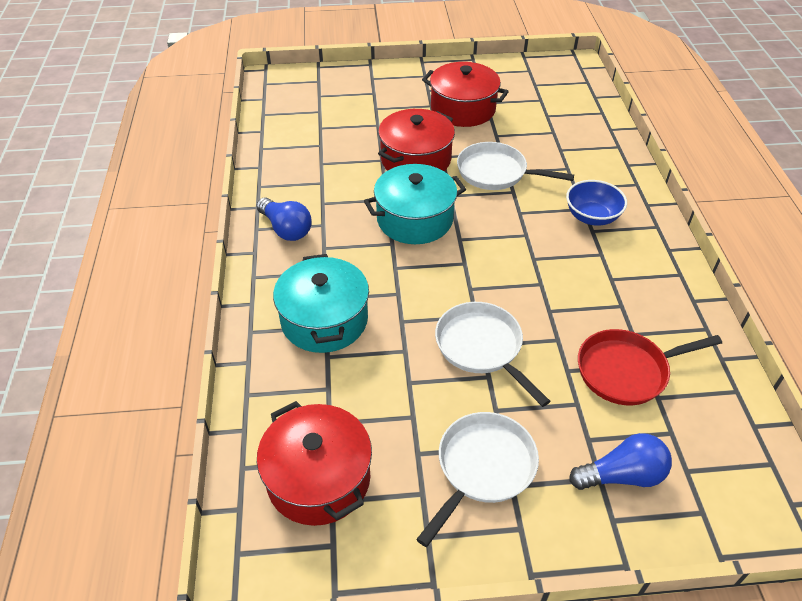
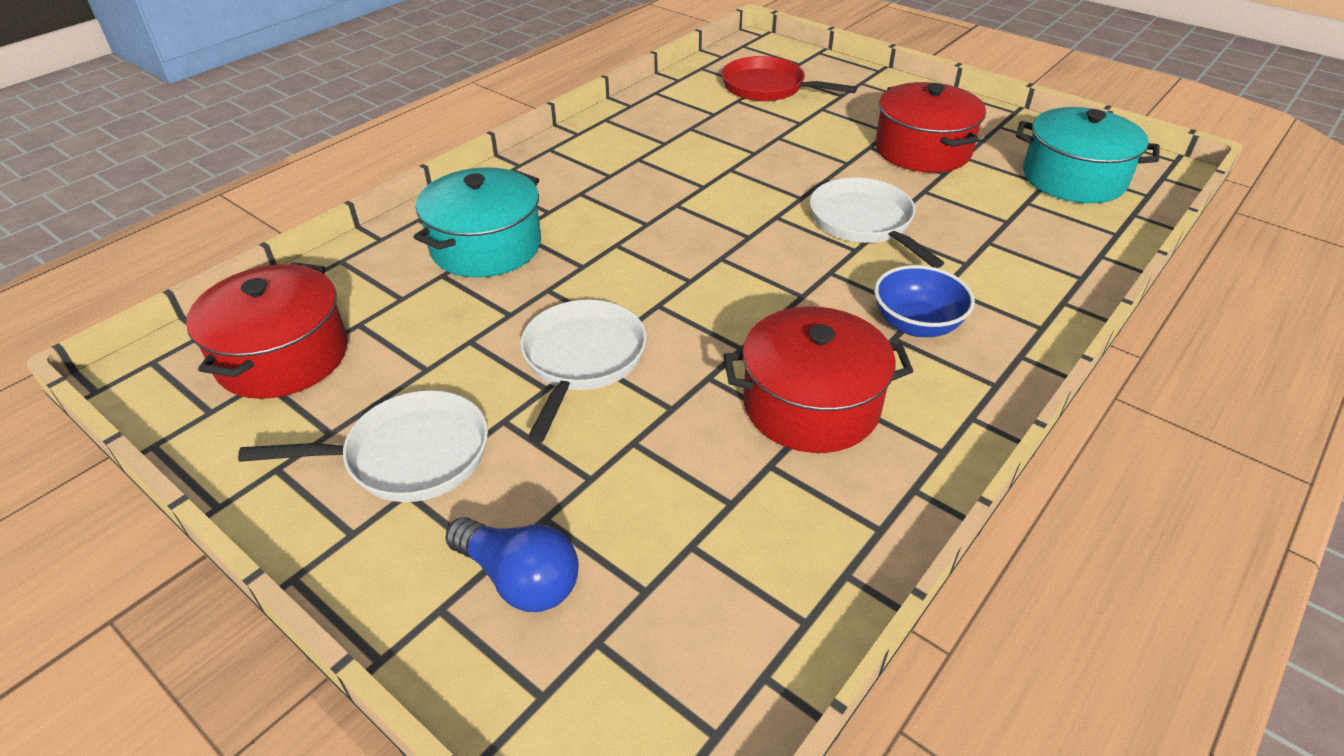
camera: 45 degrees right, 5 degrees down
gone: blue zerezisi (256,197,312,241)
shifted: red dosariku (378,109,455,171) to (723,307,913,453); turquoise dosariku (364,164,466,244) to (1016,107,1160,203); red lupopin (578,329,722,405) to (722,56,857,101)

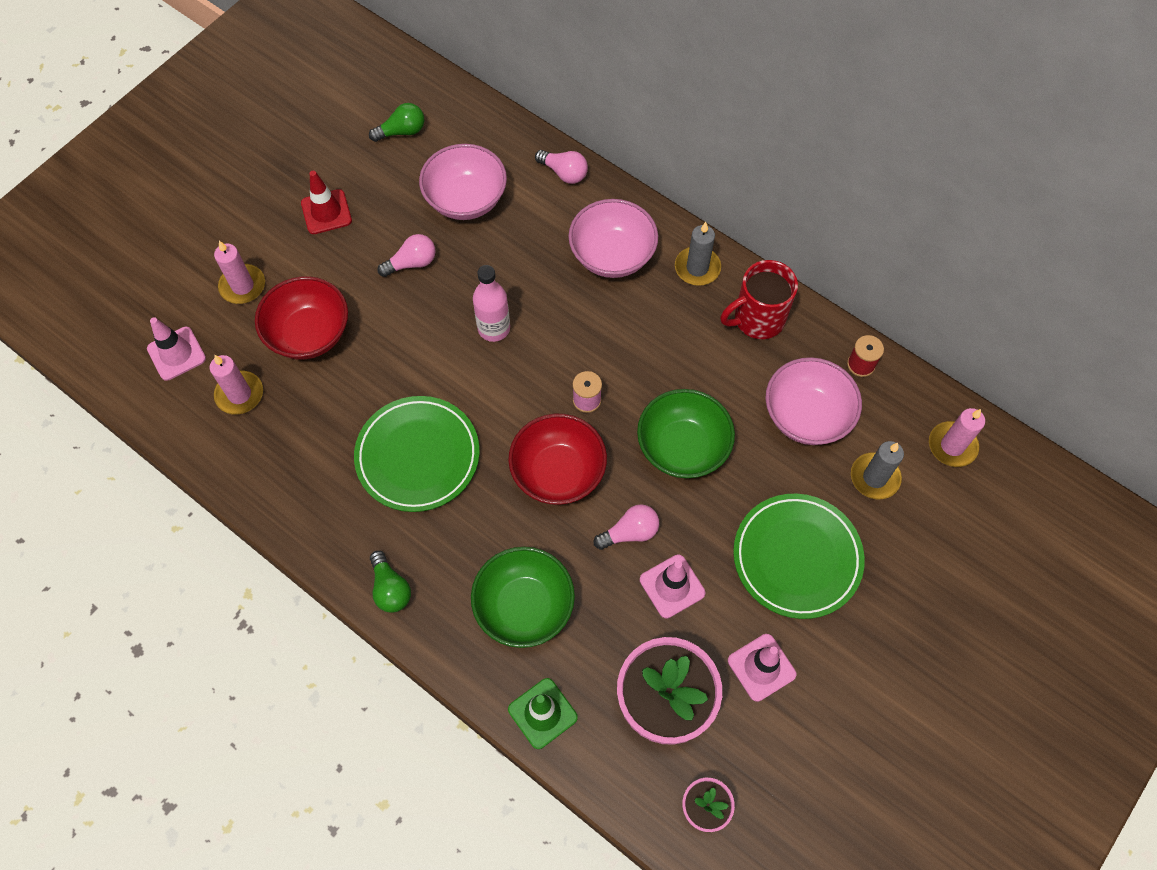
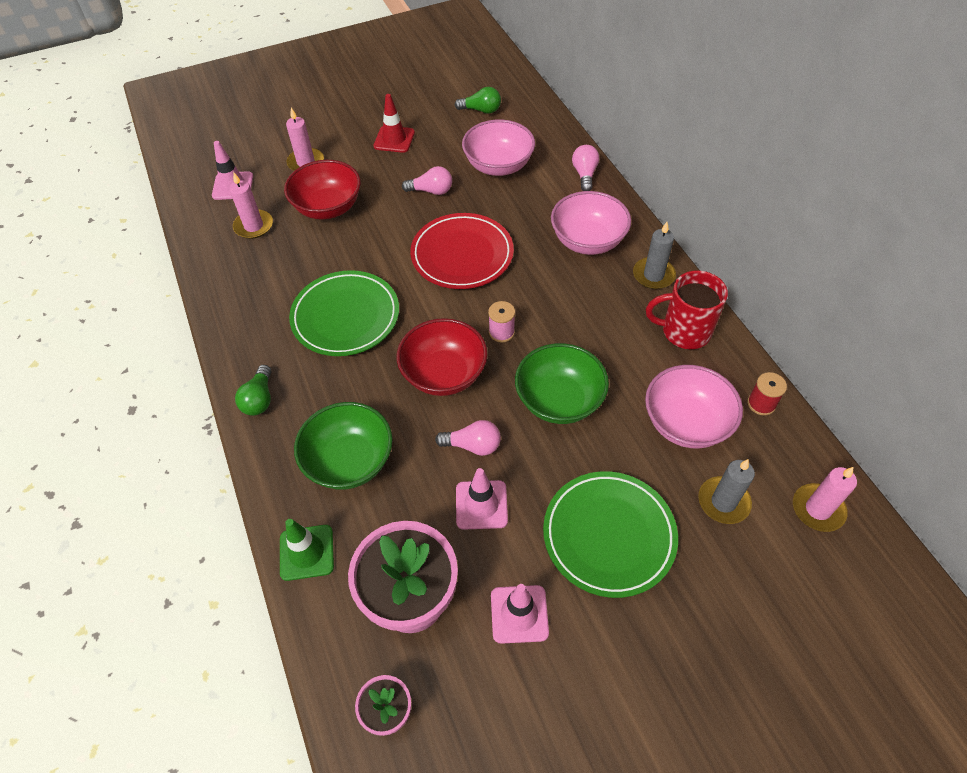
camera: 30 degrees right, 10 degrees down
swapped: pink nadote (473,265,510,342) to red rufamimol (410,213,514,289)
rotated: pink zerezisi (535,150,588,184) = (572,145,599,191) 150 degrees counterclockwise

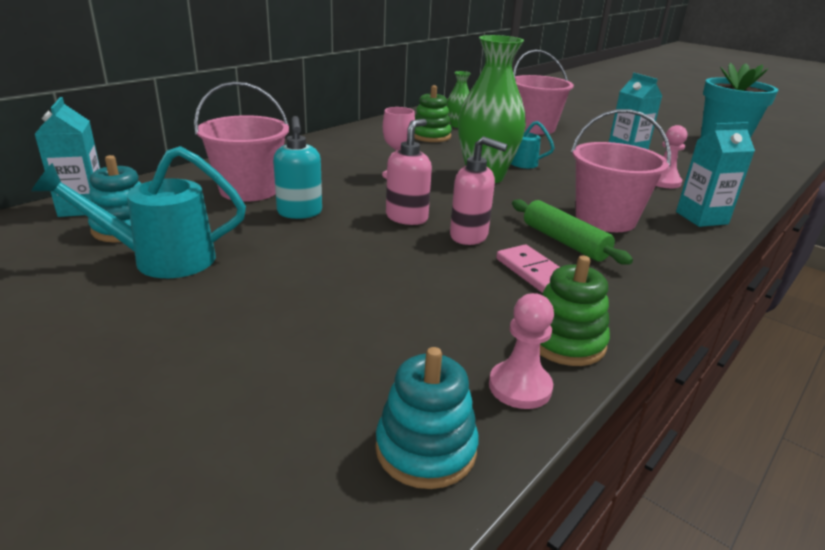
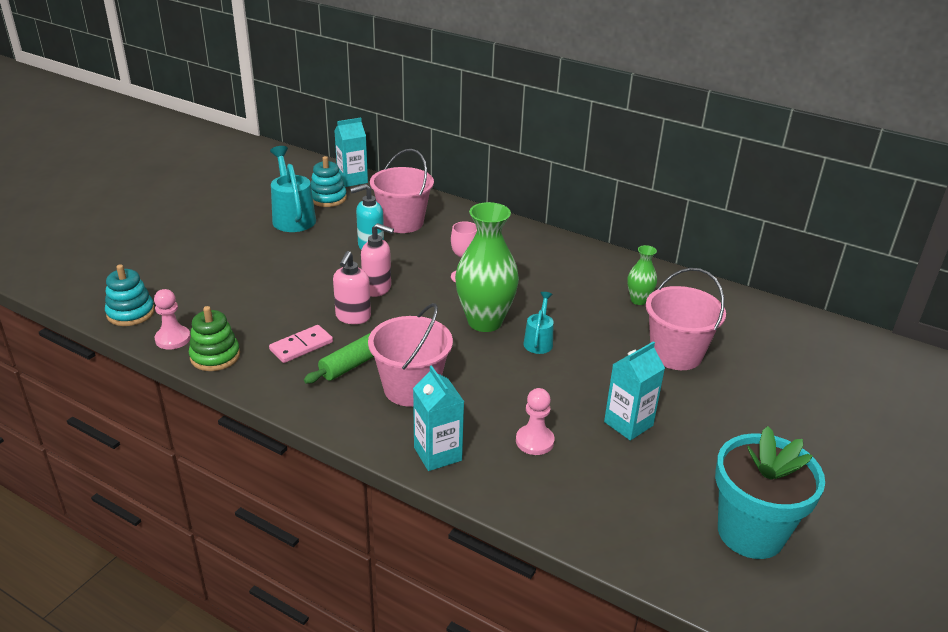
camera: 80 degrees right, 5 degrees up
gone: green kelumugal (414,85,452,142)

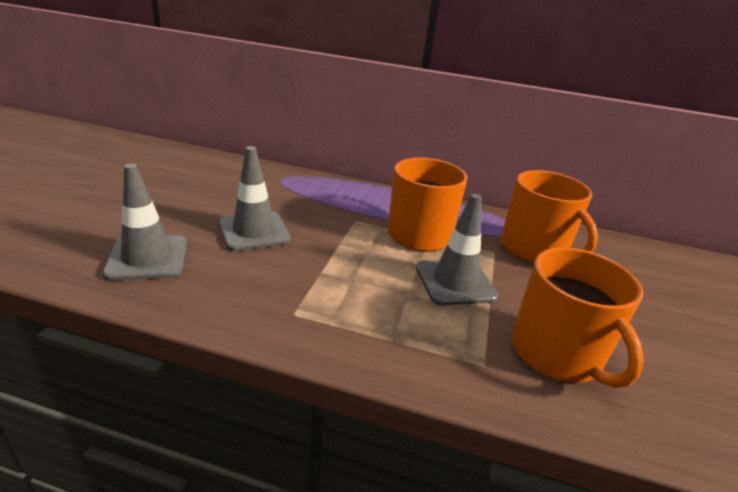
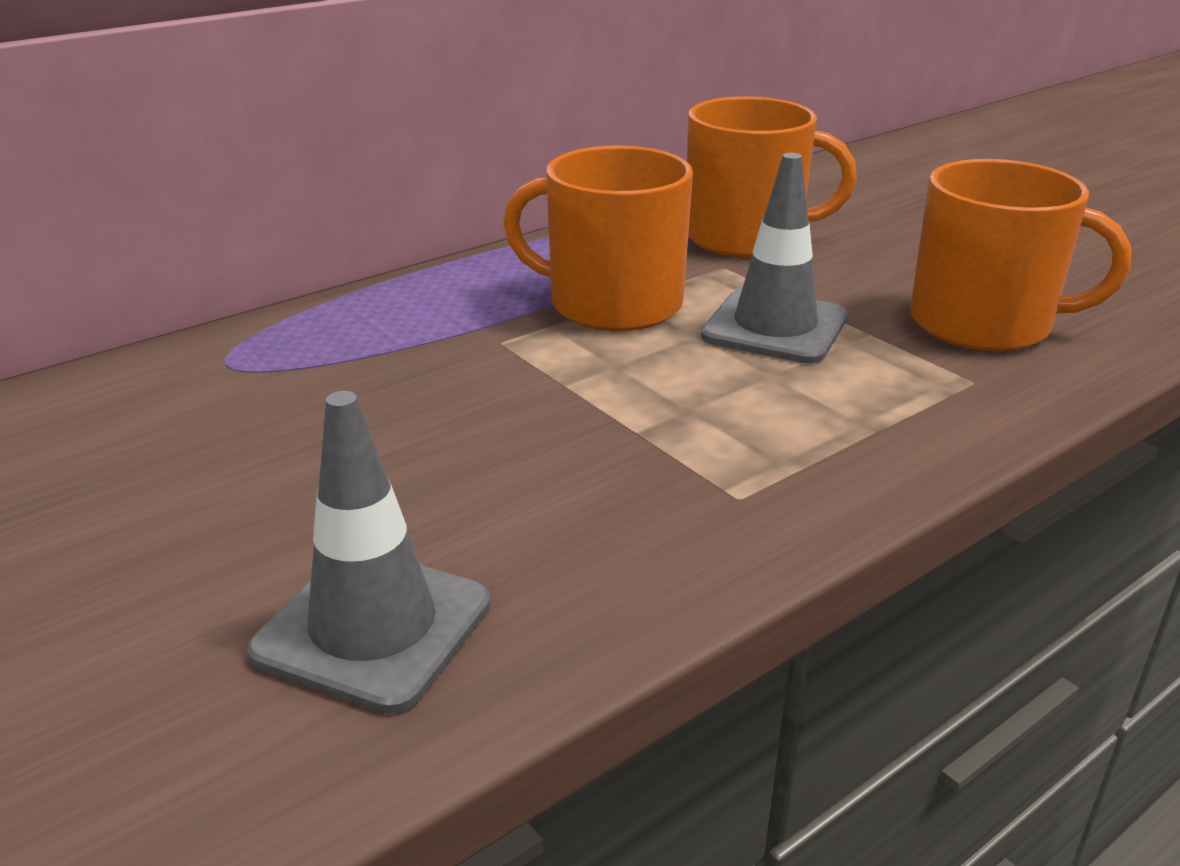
camera: 50 degrees left, 0 degrees up
gone: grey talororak (219,146,291,251)

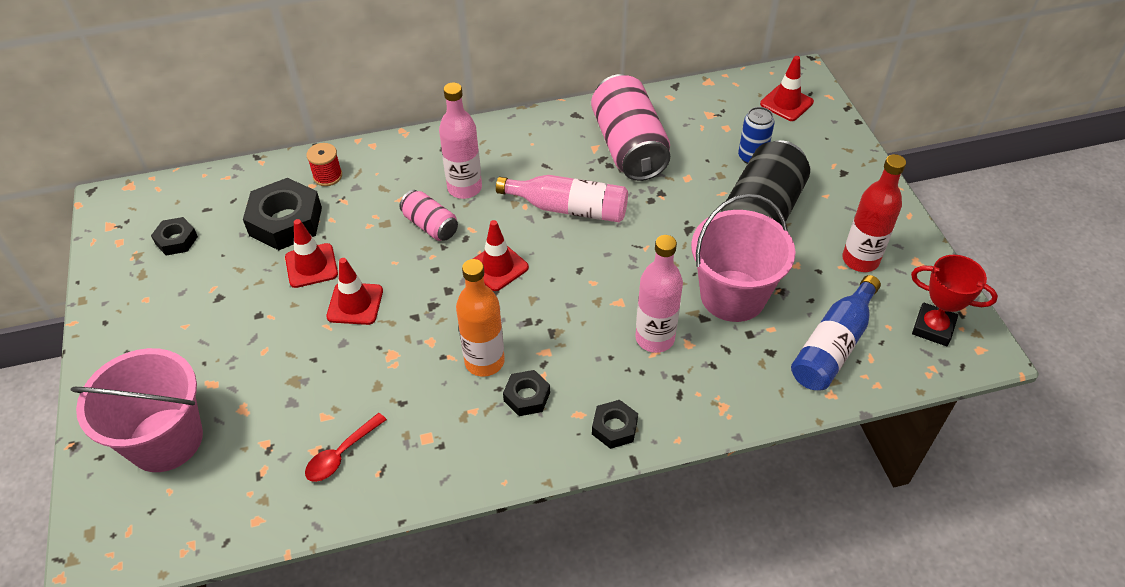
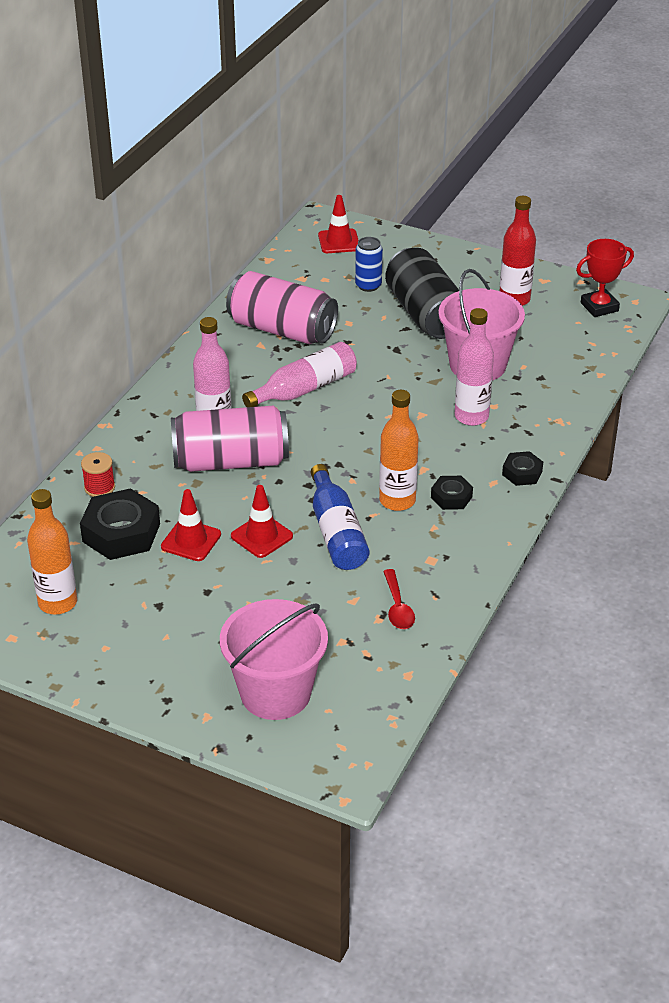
camera: 50 degrees left, 10 degrees down
gone: red talororak (473,220,529,291)
shifted: blue nadote (791,275,881,391) to (311,464,369,570)
swapped: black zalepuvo (151,217,198,255) to orange nadote (27,489,77,614)
scaled: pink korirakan (400,190,458,241) = (171,405,289,472) x1.96

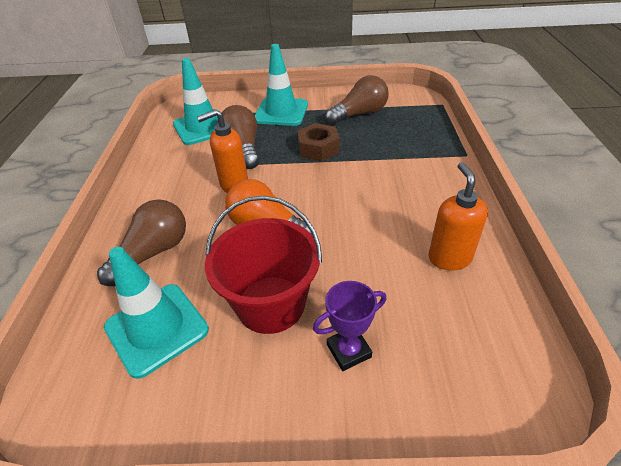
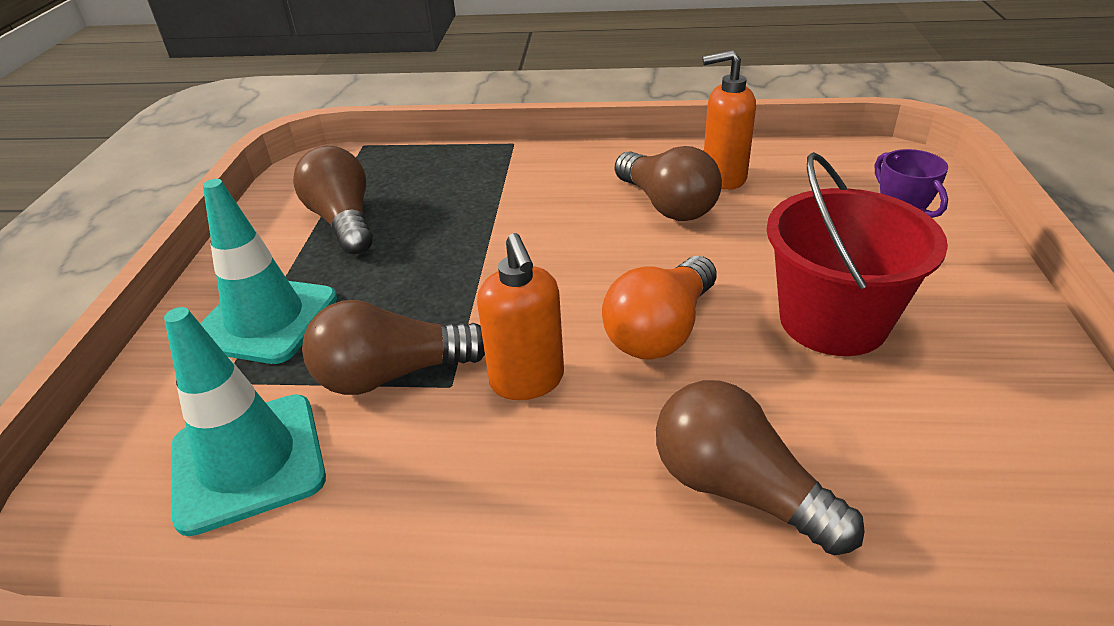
camera: 85 degrees left, 5 degrees down
gone: brown zalepuvo (297,123,340,161); turquoise talororak (104,247,209,379)
new: brown zerezisi (615,146,722,221)

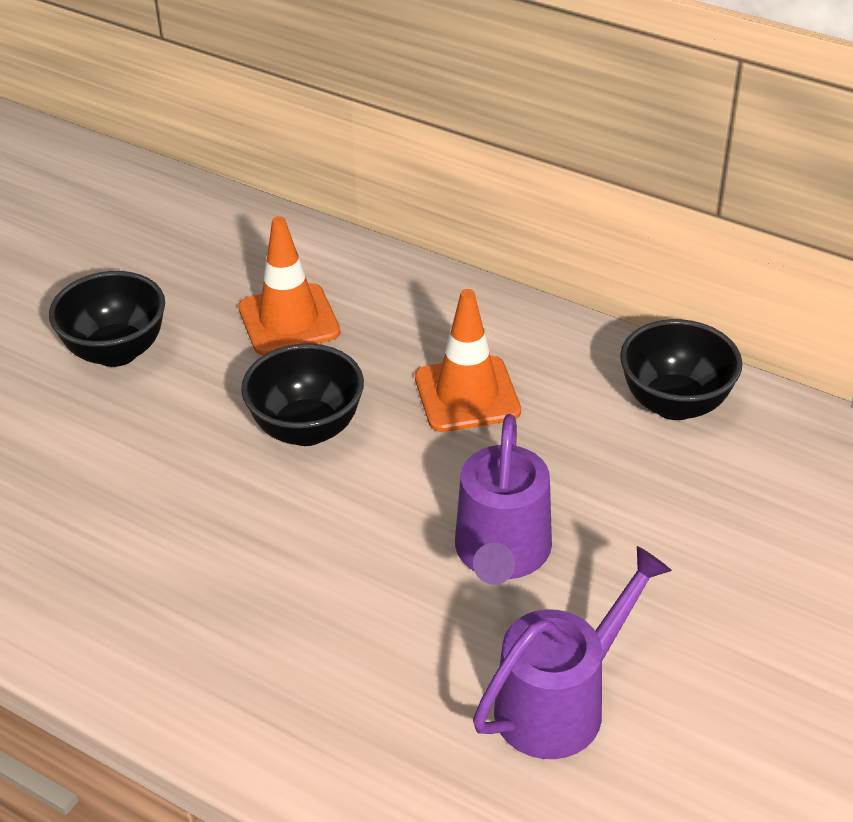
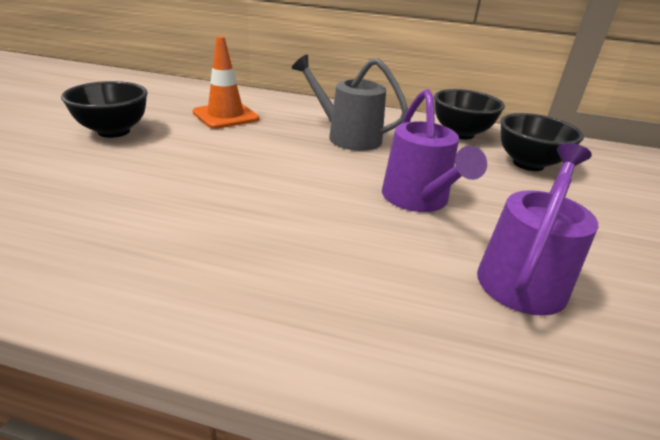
camera: 20 degrees left, 10 degrees down
shifted: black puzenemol (241,344,364,446) to (500,113,584,171)
swapped: orange talororak (415,289,521,432) to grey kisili (292,55,408,151)

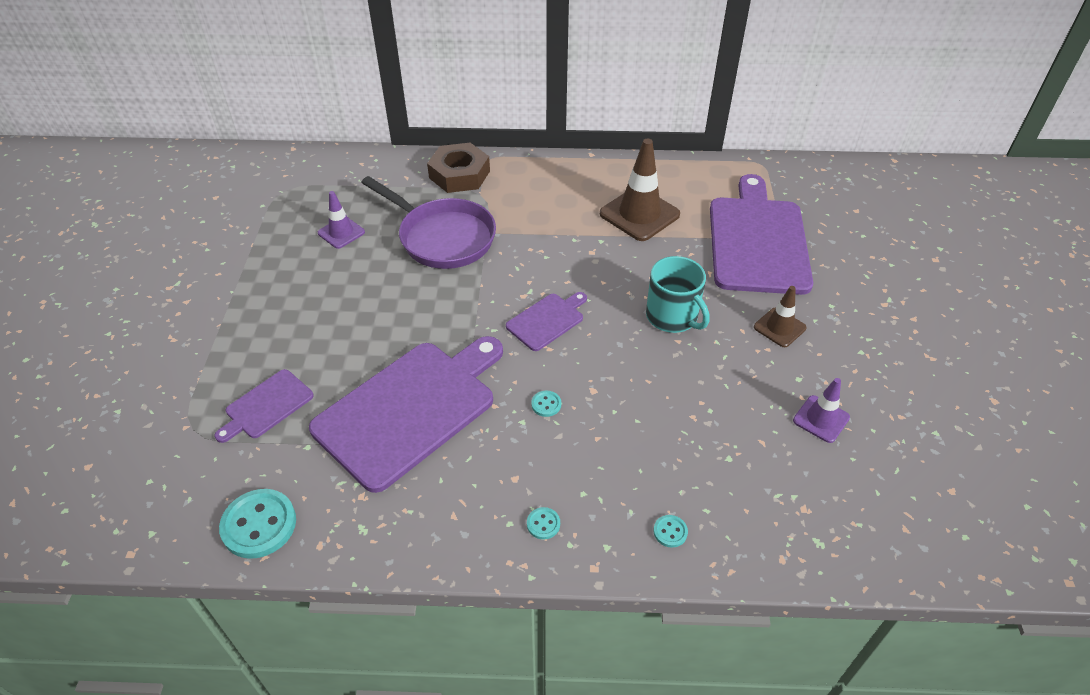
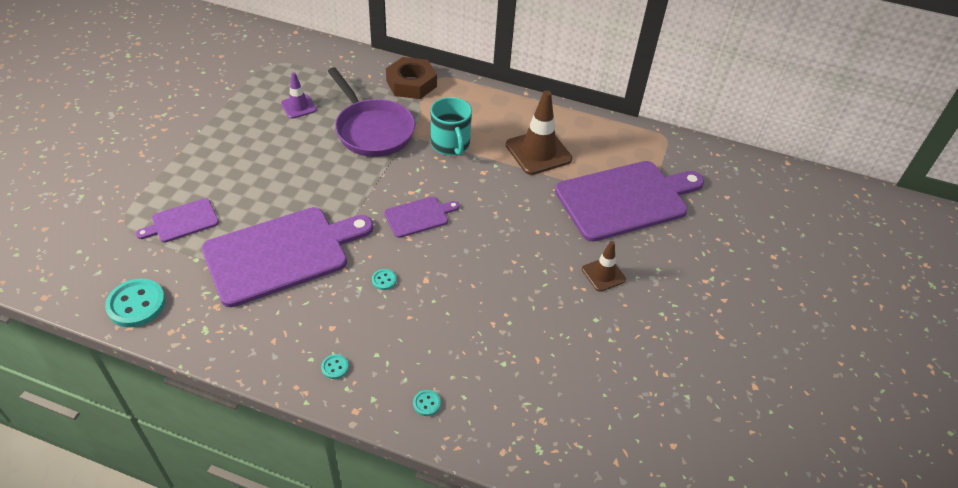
camera: 15 degrees right, 0 degrees up
gone: purple talororak (793,378,850,443)
shifted: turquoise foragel (646,256,710,333) to (431,97,472,155)
rotated: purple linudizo (710,174,813,295) = (555,161,704,242) 45 degrees clockwise

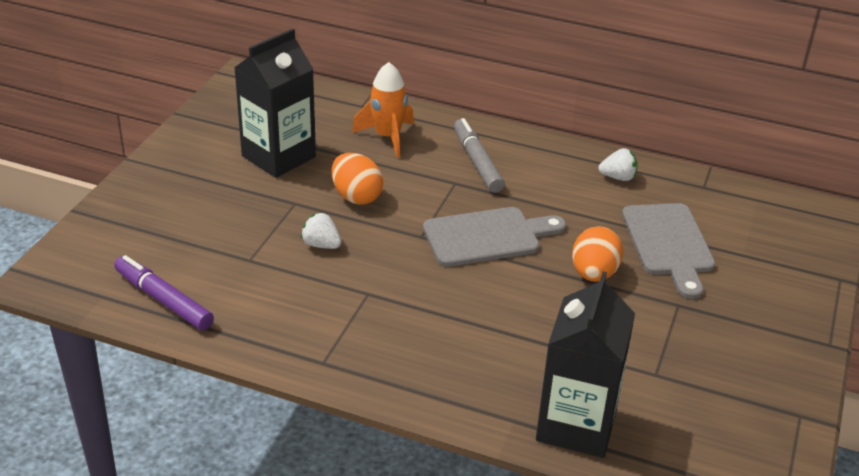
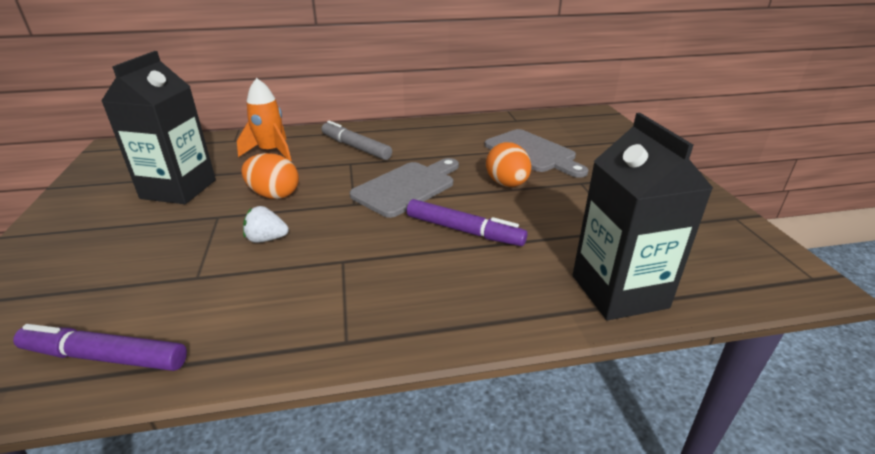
camera: 30 degrees left, 5 degrees down
gone: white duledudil (598,148,638,181)
new: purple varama (407,199,527,246)

